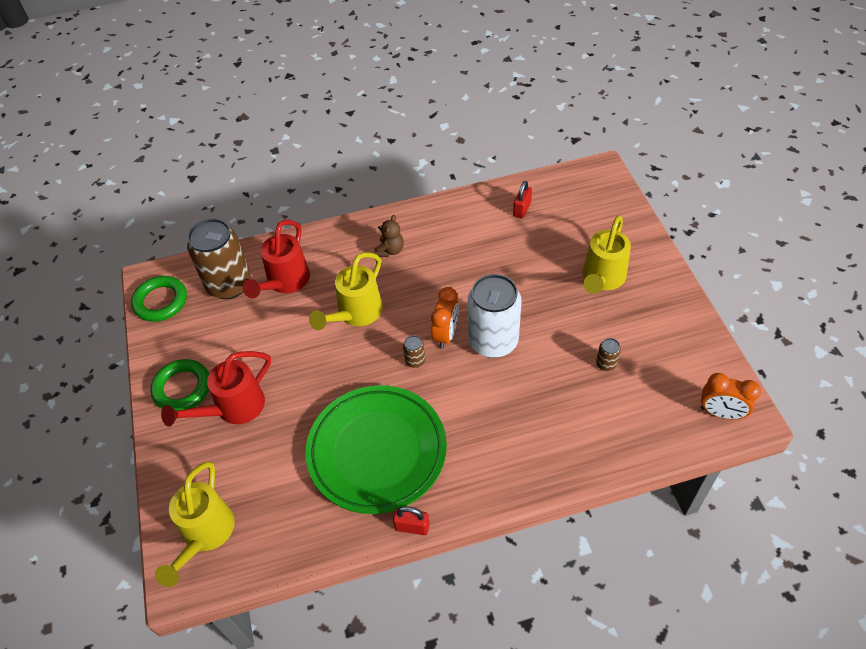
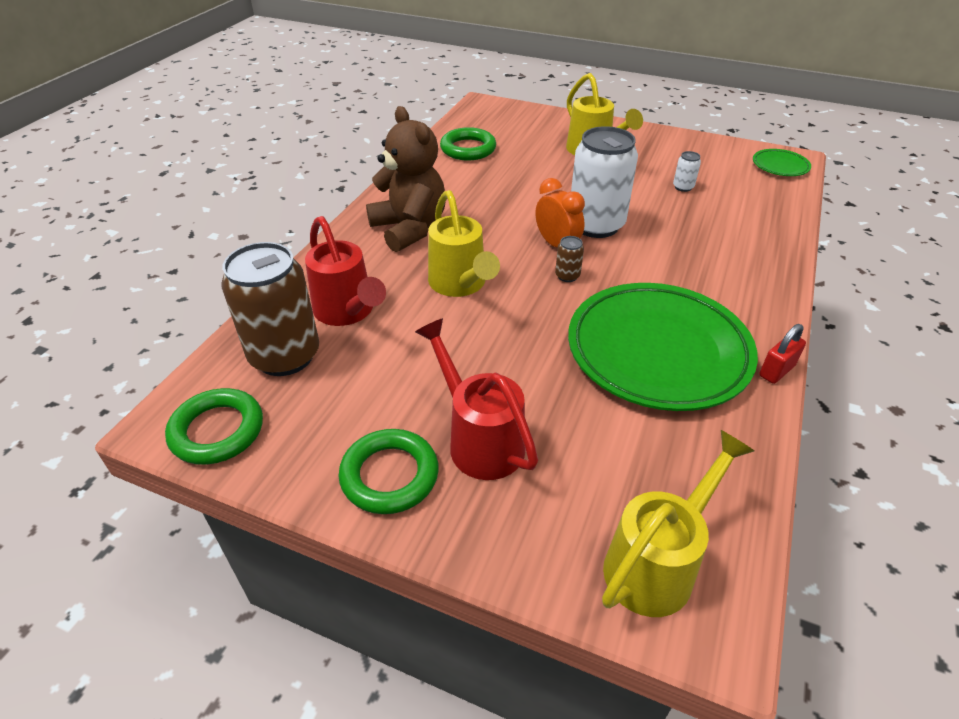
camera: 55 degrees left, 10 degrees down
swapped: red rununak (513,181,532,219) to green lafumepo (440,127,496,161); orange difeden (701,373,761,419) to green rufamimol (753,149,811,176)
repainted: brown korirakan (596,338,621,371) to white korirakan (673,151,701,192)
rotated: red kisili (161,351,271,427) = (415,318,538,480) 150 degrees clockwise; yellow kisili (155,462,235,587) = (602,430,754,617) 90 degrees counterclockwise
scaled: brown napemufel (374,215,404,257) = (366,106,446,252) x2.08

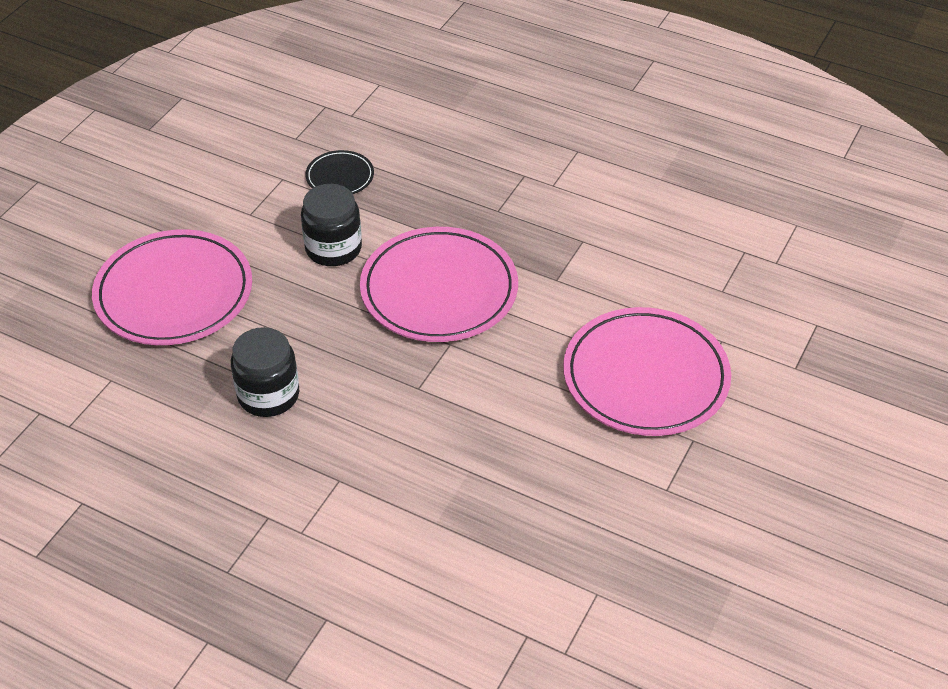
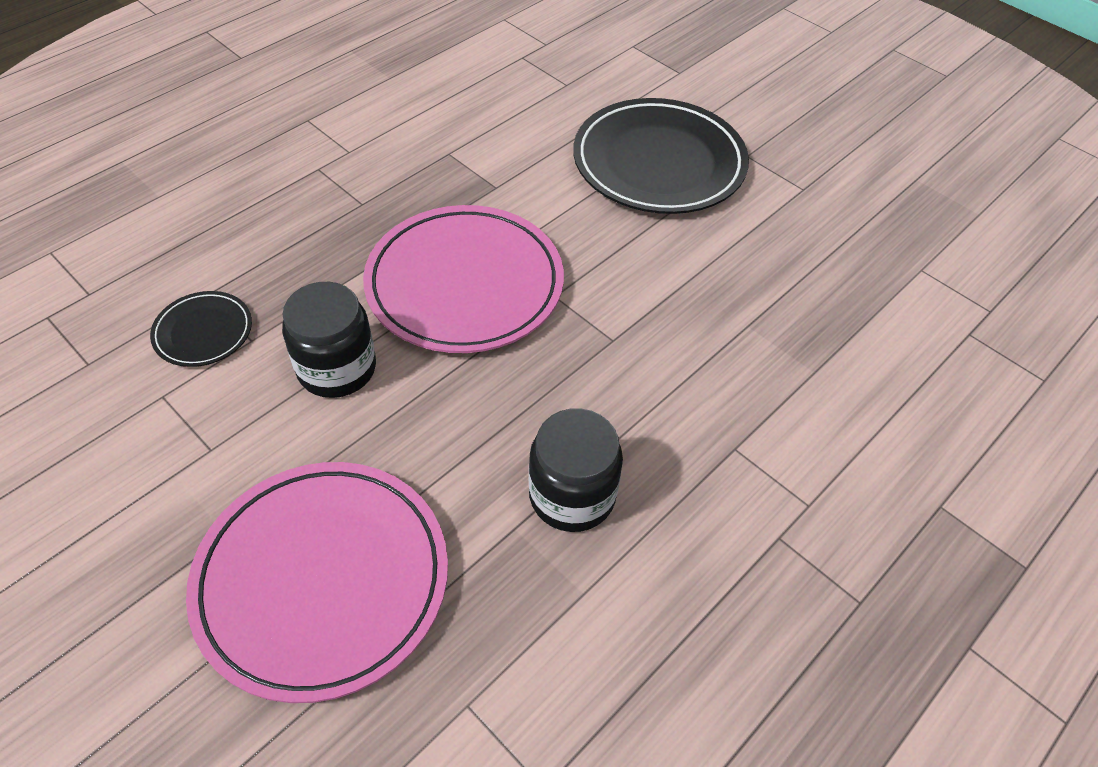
camera: 75 degrees left, 5 degrees up
repainted: pink rufamimol (563,307,731,436) to black rufamimol (573,98,749,214)

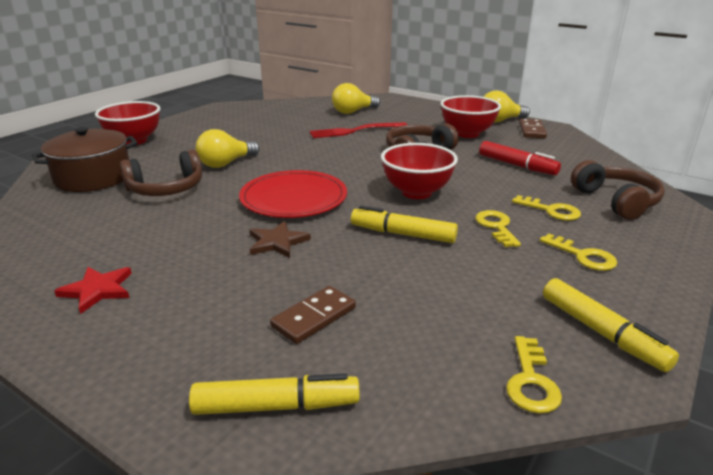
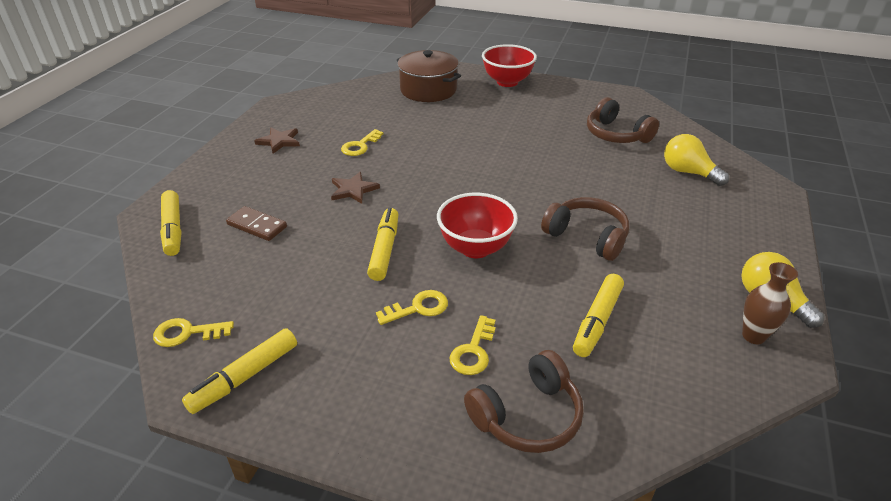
camera: 75 degrees right, 10 degrees up
gone: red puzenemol (440,95,501,138); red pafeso (310,122,408,138); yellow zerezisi (196,129,260,168); red rufamimol (239,170,347,218)
shifted: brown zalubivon (120,150,202,196) to (587,97,659,143); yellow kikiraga (539,234,617,271) to (341,129,383,156)
swapped: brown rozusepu (519,119,547,138) to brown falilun (742,262,798,344)
repainted: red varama (479,141,561,175) to yellow varama (573,274,624,357); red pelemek (54,267,132,314) to brown pelemek (254,128,300,154)

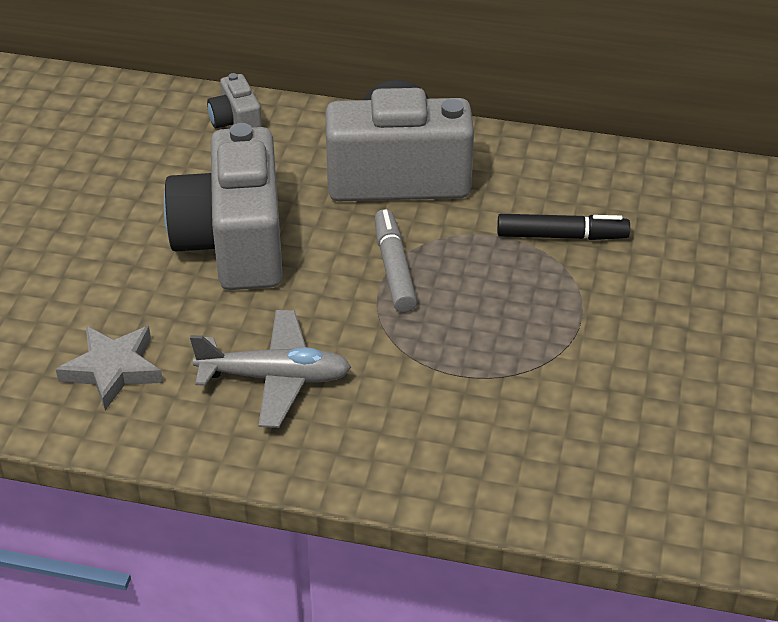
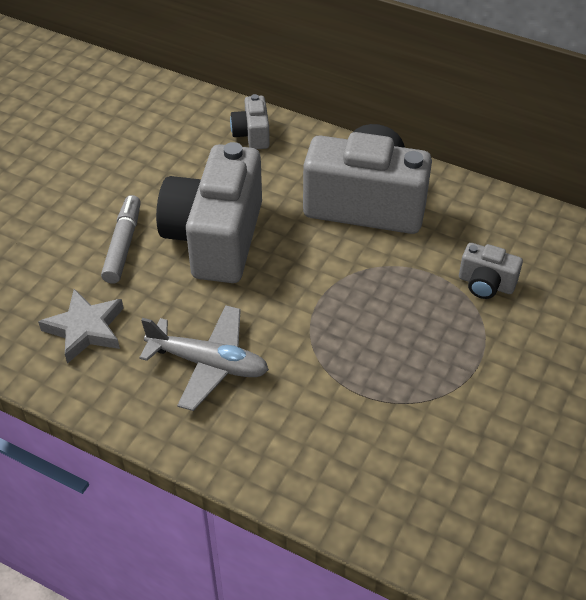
camera: 15 degrees right, 5 degrees up
shifted: grey varama (375,209,417,313) to (101,195,141,284)
swapped: black varama (497,214,630,240) to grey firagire (459,243,523,299)

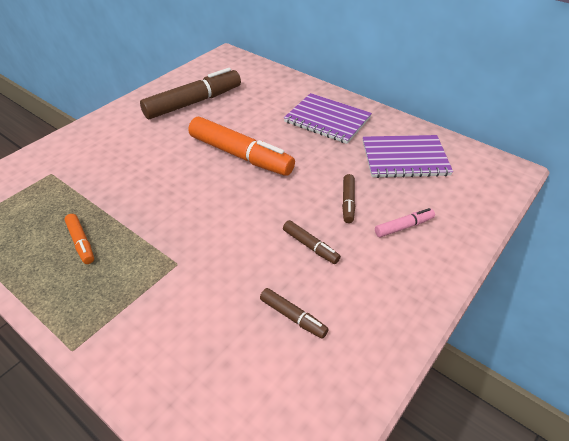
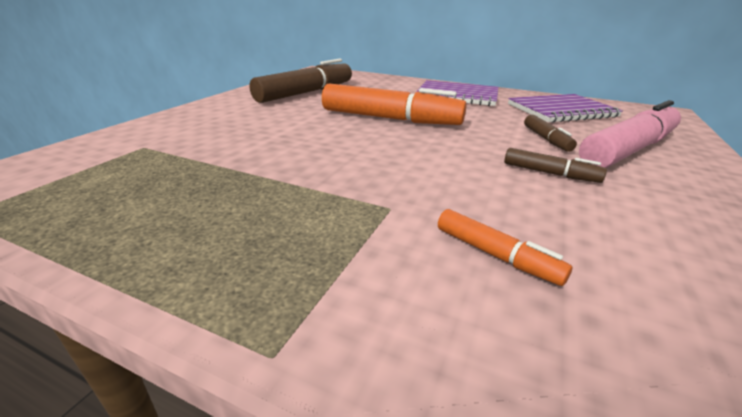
camera: 15 degrees left, 15 degrees down
gone: brown varama (260,288,329,339)
shifted: orange varama (65,214,94,264) to (438,209,572,286)
scaled: pink varama (375,208,435,238) = (579,100,681,168) x2.14

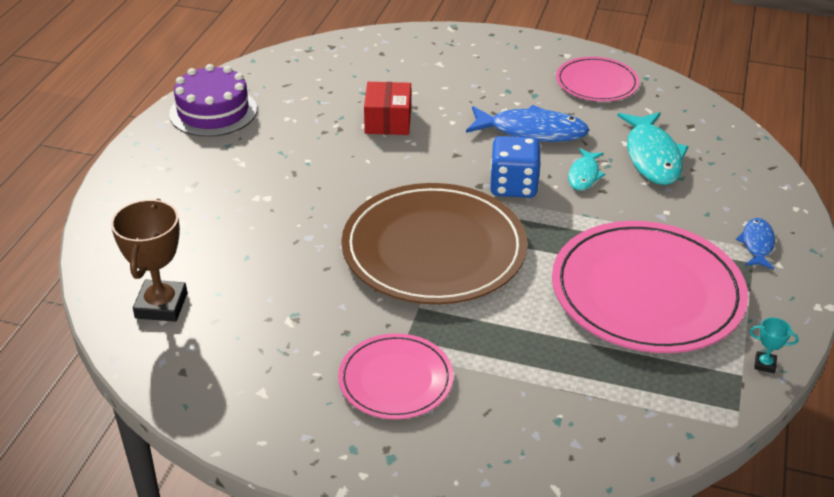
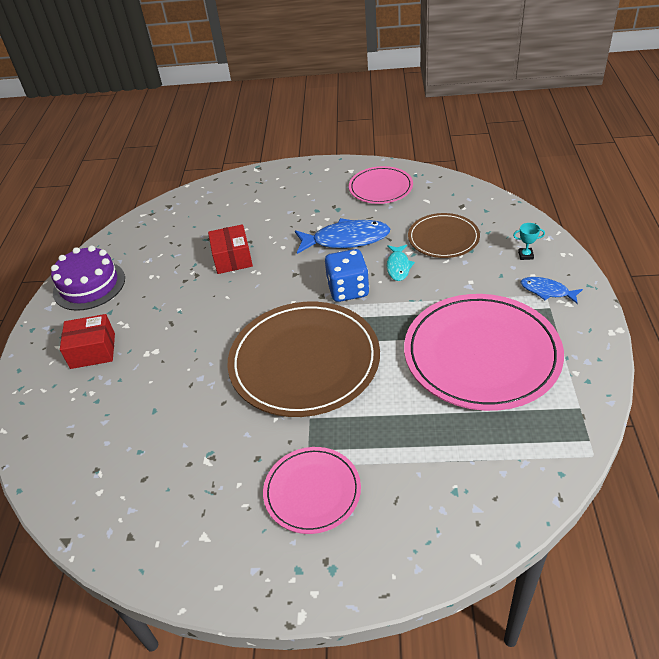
camera: 10 degrees left, 5 degrees up
gone: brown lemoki (111,199,187,322)
new: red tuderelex (60,314,115,369)
shifted: turquoise lemoki (750,318,799,373) to (513,223,545,260)
swapped: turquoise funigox (617,112,689,185) to brown rufamimol (408,213,480,258)
rotated: blue funigox (736,218,775,270) = (521,277,583,304) 60 degrees counterclockwise

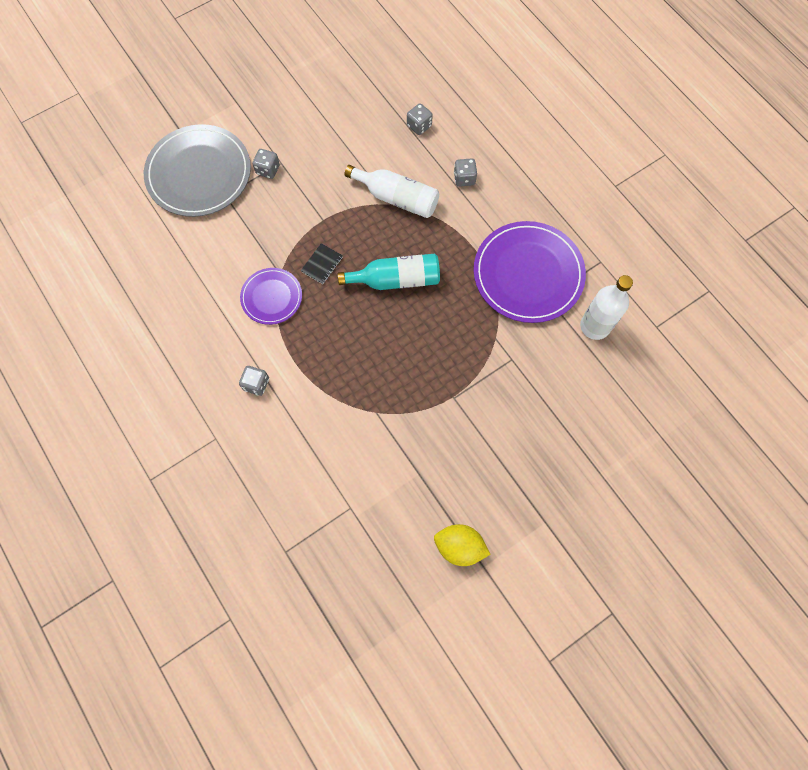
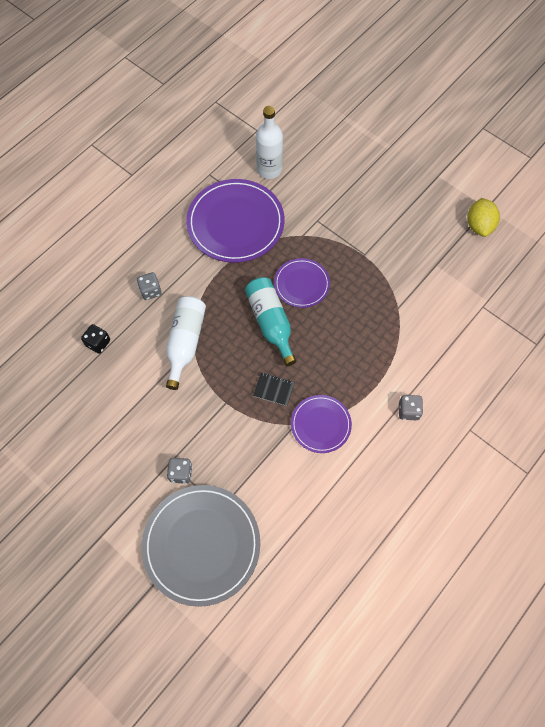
camera: 105 degrees left, 5 degrees down
new: purple rufamimol (274,258,330,308)
repainted: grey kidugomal (407,103,433,135) to black kidugomal (81,324,110,354)

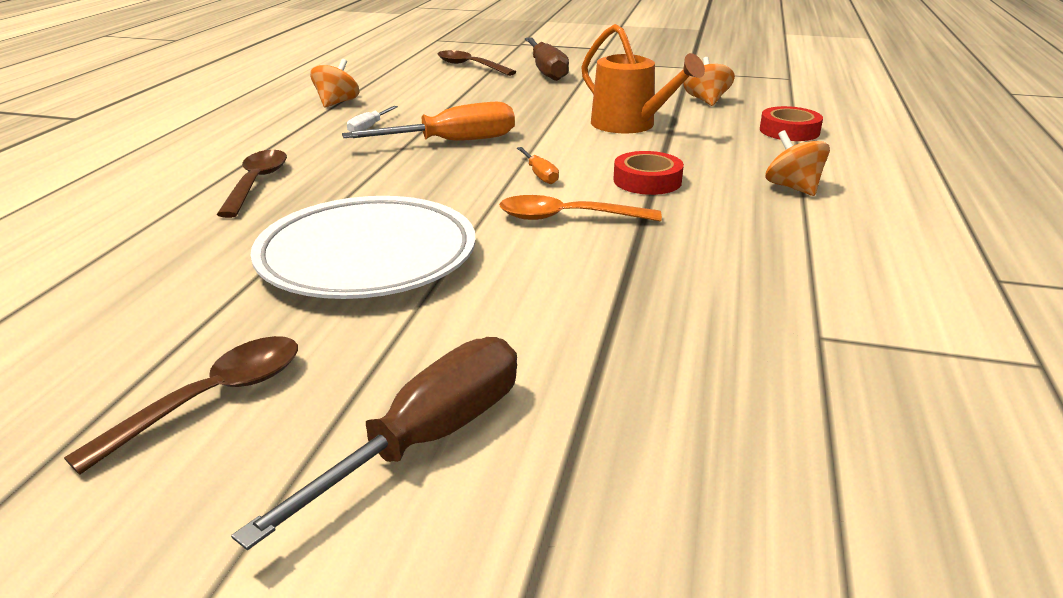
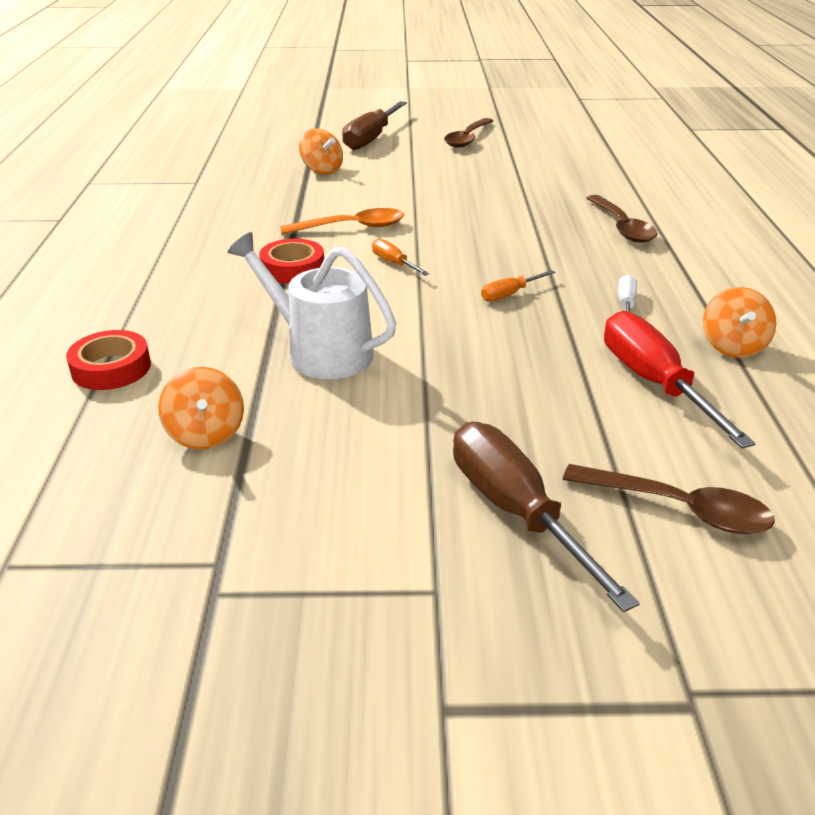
camera: 165 degrees right, 5 degrees up
gone: white rufamimol (250,196,476,299)
new: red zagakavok (604,311,756,448)
shifted: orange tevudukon (765,130,830,196) to (299,128,343,175)
repainted: orange kisili (581,24,705,133) to white kisili (228,232,396,379)
scaled: orange zagakavok (342,102,515,141) = (481,270,555,301) x0.48

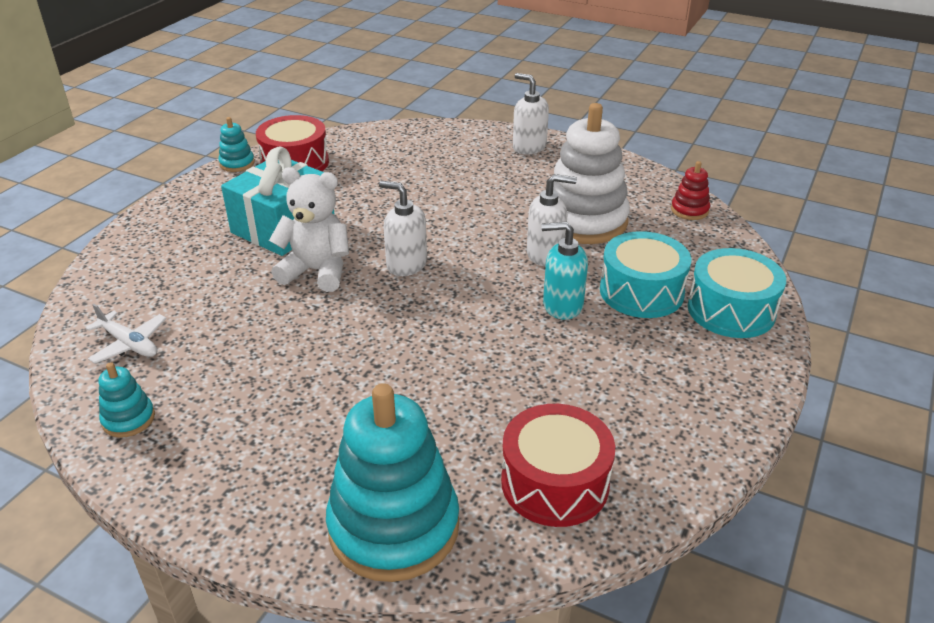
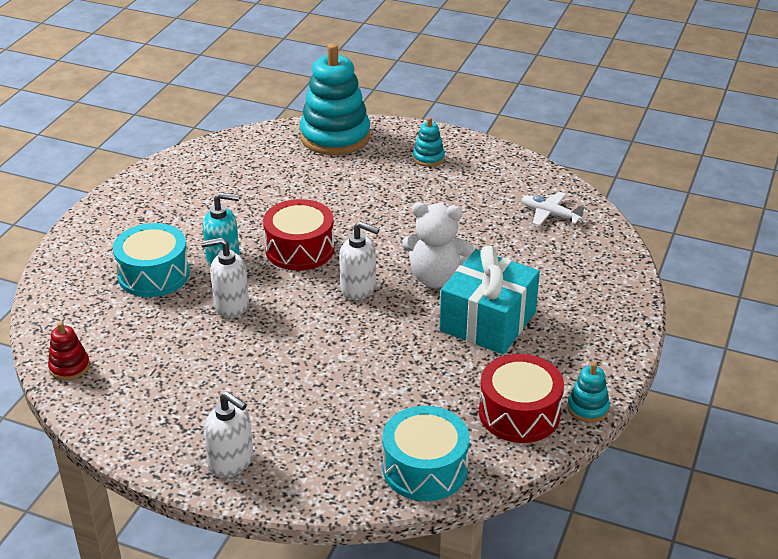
camera: 175 degrees right, 0 degrees up
gone: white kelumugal (553,103,630,244)
shifted: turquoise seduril (688,248,786,338) to (382,406,470,501); turquoise kelumugal (99,362,155,438) to (413,117,445,167); red seduril (501,404,615,527) to (263,199,335,271)

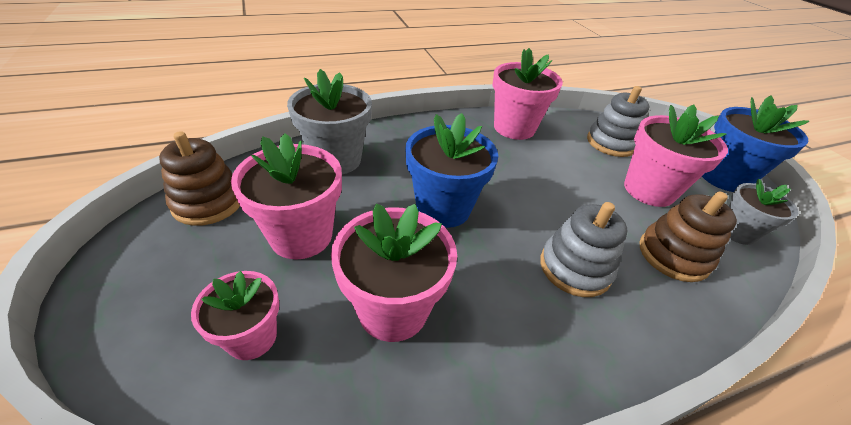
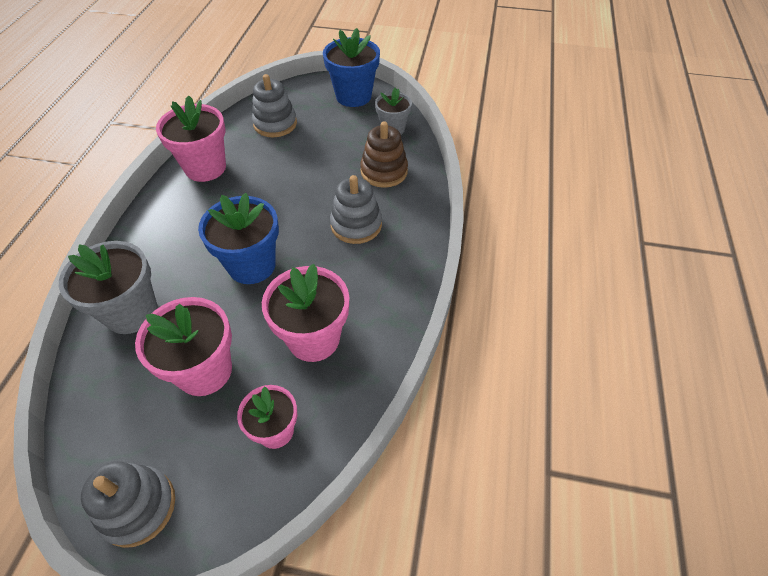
camera: 55 degrees left, 10 degrees up
gone: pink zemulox (624,105,728,207); brown kelumugal (159,131,240,226)
new: grey kelumugal (81,461,175,548)

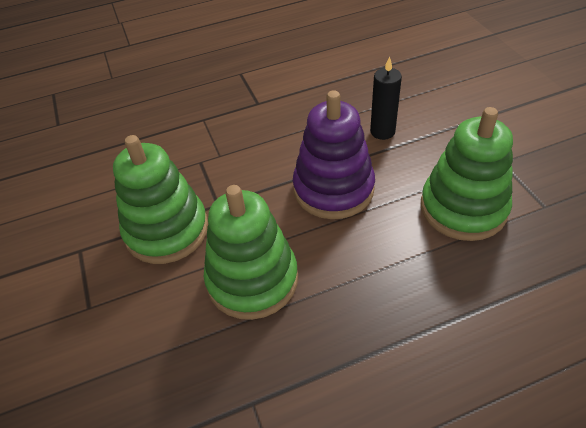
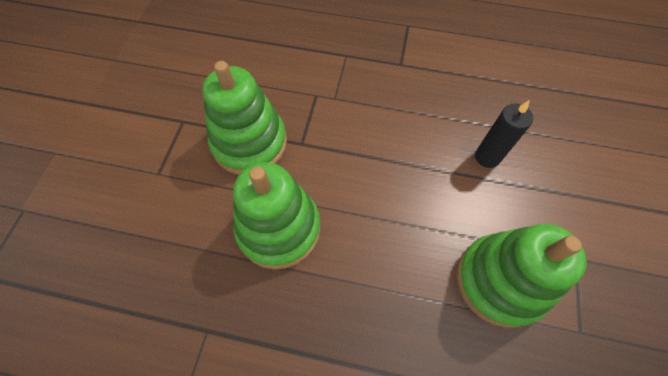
camera: 30 degrees right, 15 degrees up
gone: purple kelumugal (293,90,375,219)

